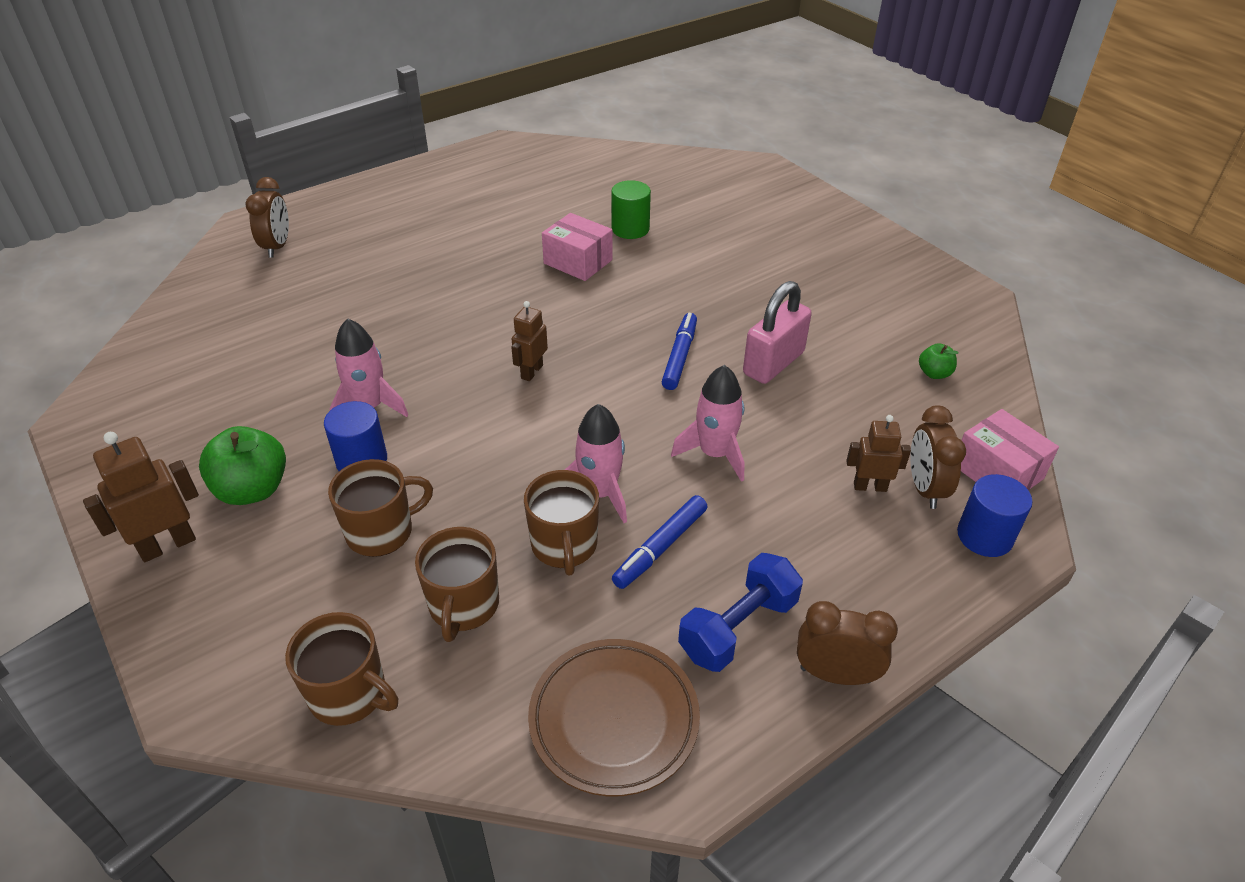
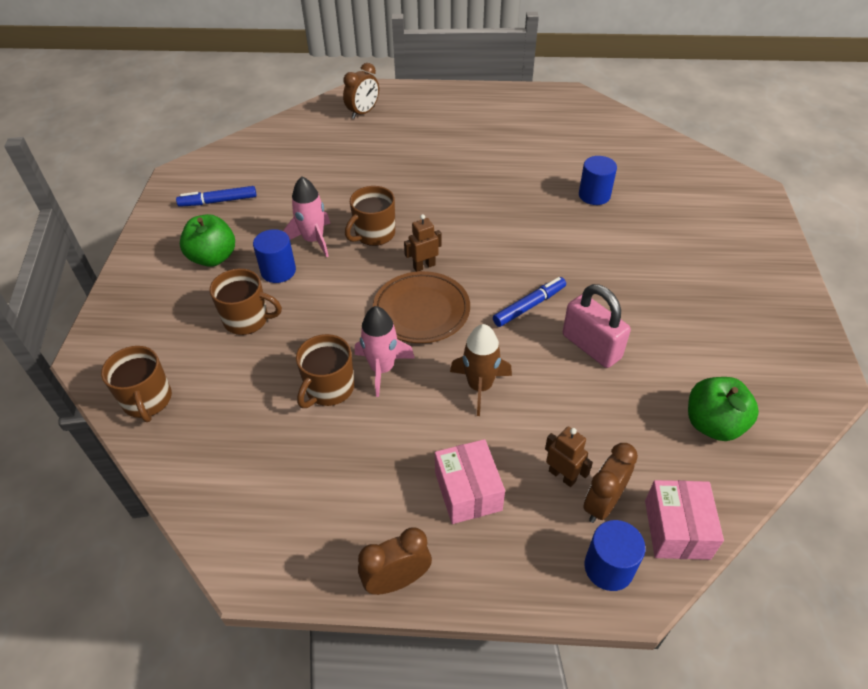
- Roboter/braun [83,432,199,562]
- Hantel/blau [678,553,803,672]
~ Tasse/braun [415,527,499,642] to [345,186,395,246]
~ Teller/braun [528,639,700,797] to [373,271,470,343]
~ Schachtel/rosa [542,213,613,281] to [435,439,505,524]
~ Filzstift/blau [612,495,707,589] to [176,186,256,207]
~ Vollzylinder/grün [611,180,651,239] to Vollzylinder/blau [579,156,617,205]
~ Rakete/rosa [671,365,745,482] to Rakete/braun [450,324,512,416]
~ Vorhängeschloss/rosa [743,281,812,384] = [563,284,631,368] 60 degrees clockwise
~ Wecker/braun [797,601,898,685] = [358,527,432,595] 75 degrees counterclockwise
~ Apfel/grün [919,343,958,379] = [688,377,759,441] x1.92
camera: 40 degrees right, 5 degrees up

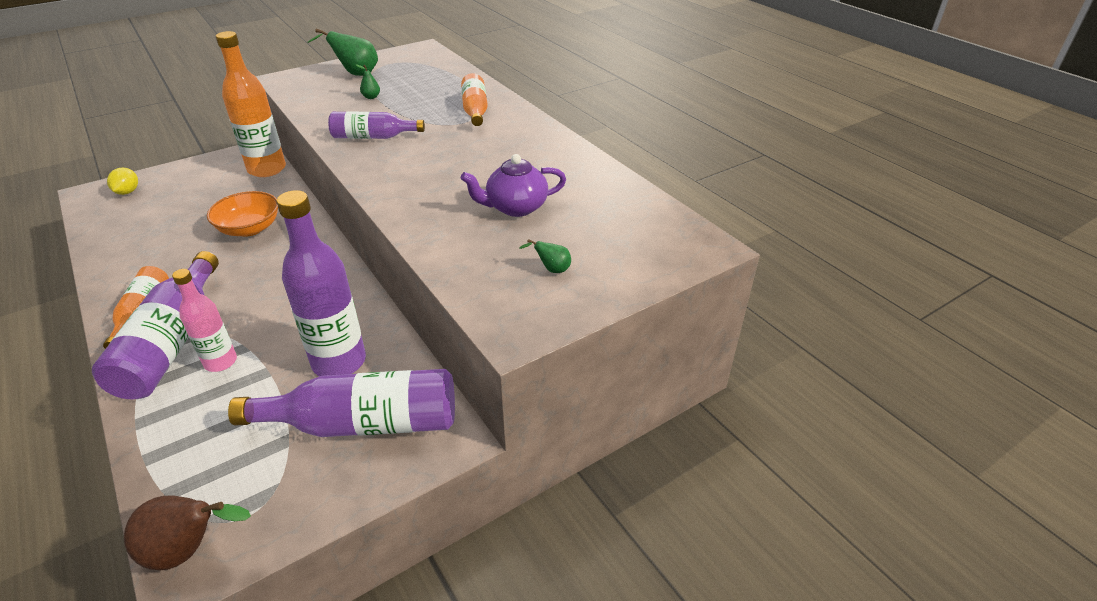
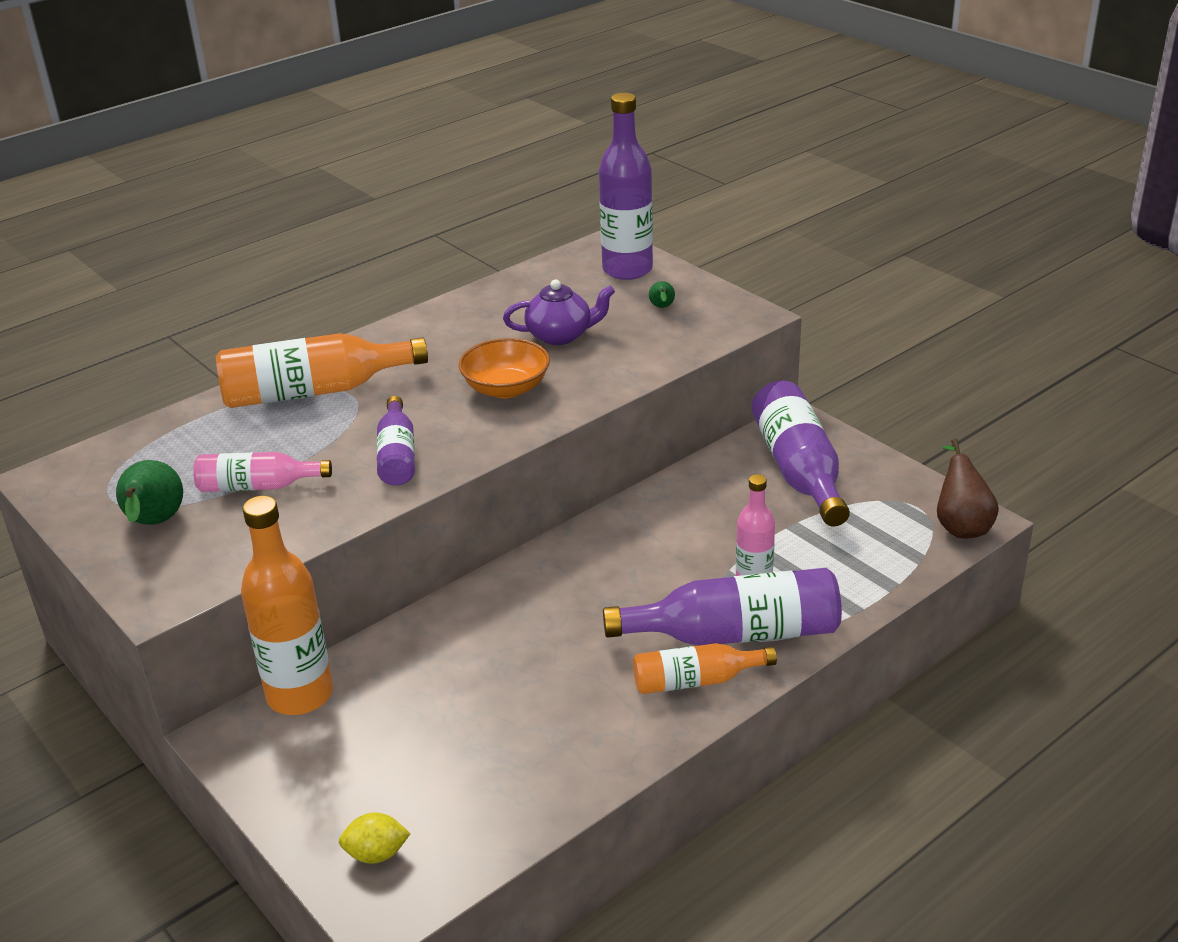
~ Schüssel/orange [207,191,278,237] to [458,338,550,398]
~ Flasche/lila [277,190,366,376] to [599,93,653,280]
~ Birne/grün [356,64,380,99] to Flasche/rosa [193,452,332,492]
~ Teekanne/lila [461,154,566,217] = [503,280,615,345] 75 degrees counterclockwise
~ Flasche/orange [461,73,488,126] = [216,333,428,408] x1.69
camera: 95 degrees left, 5 degrees down

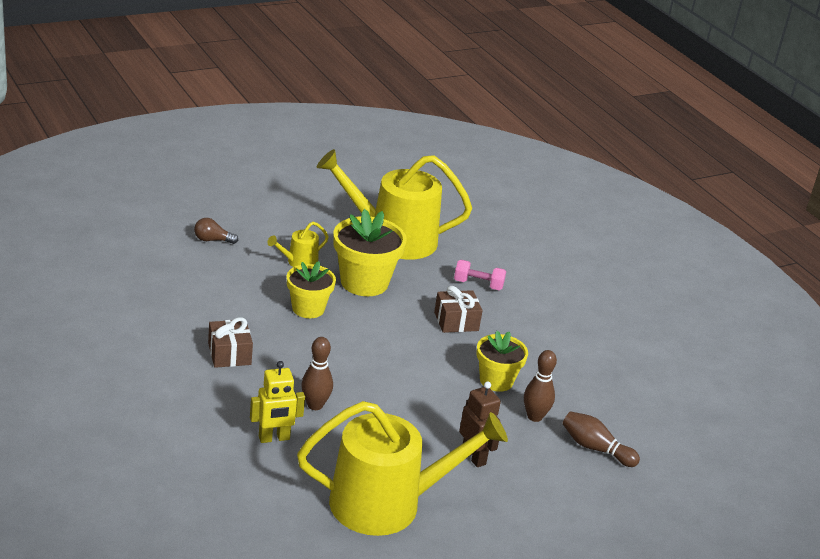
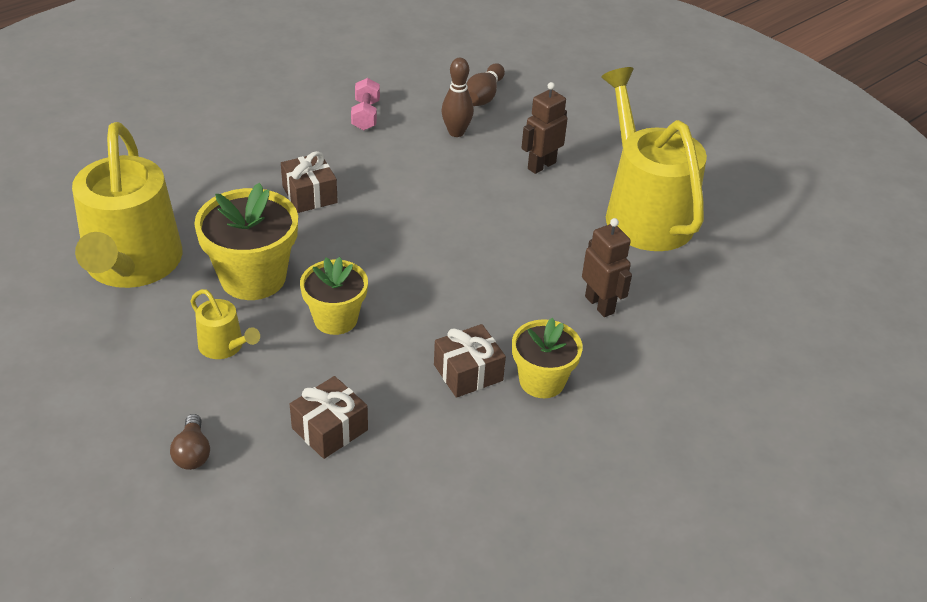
- Bowlingkegel/braun [301,337,333,410]
+ Geschenk/braun [290,376,368,459]
~ Hantel/rosa [454,260,506,290] to [351,78,380,130]
~ Blumentopf/gelb [477,331,528,392] to [512,318,583,398]
~ Roboter/gelb [250,361,305,443] to Roboter/braun [582,218,632,317]
camera: 100 degrees left, 10 degrees up

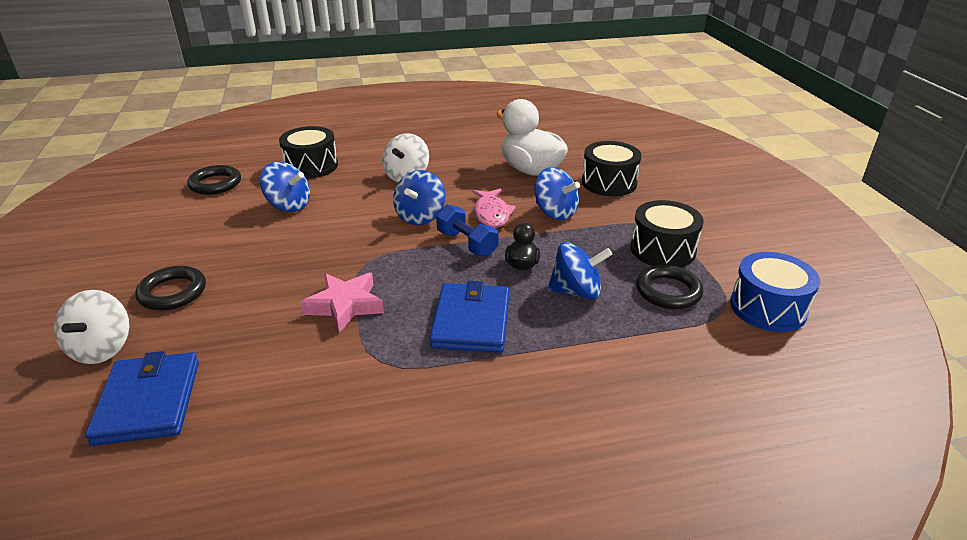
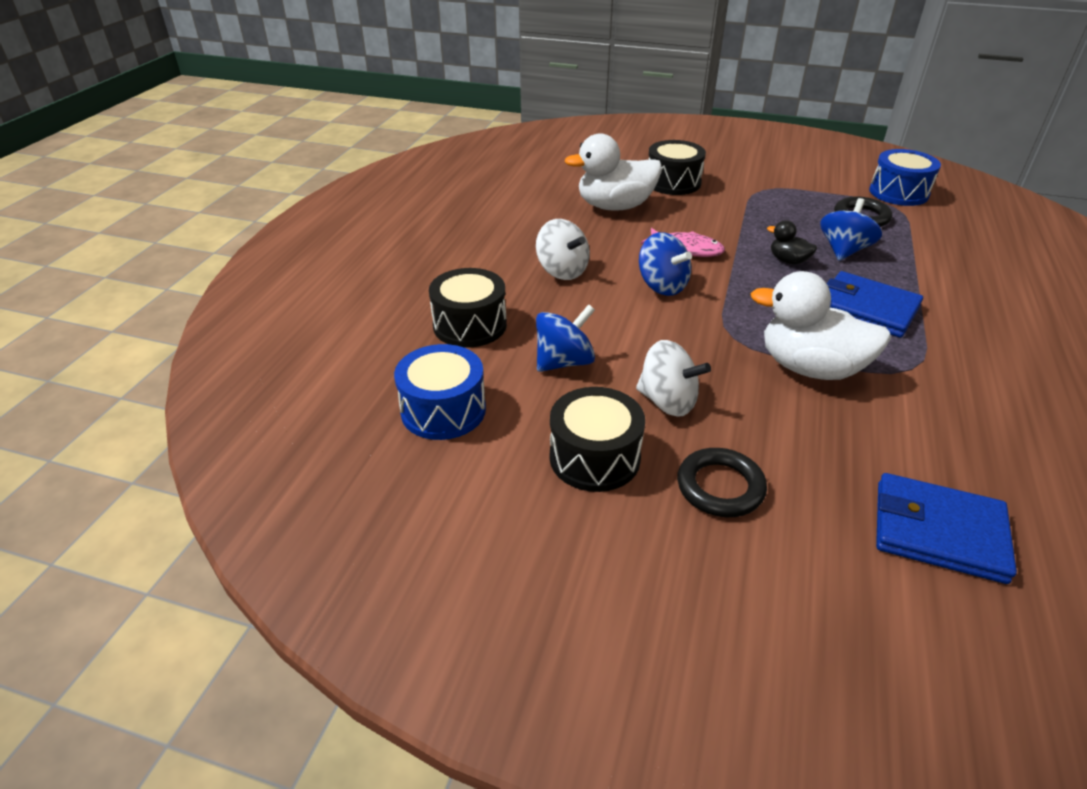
- Hantel/blau [436,205,499,257]
- Kreisel/blau [535,167,580,221]
~ Kreisel/weiß [54,290,130,364] to [636,340,711,417]
~ Trommel/schwarz [630,200,704,267] to [550,387,645,492]
~ Ring/schwarz [187,165,241,195] to Trommel/blau [394,344,486,440]
~ Stern/rosa [300,273,384,333] to Ente/weiß [750,271,891,380]
camera: 60 degrees left, 5 degrees up

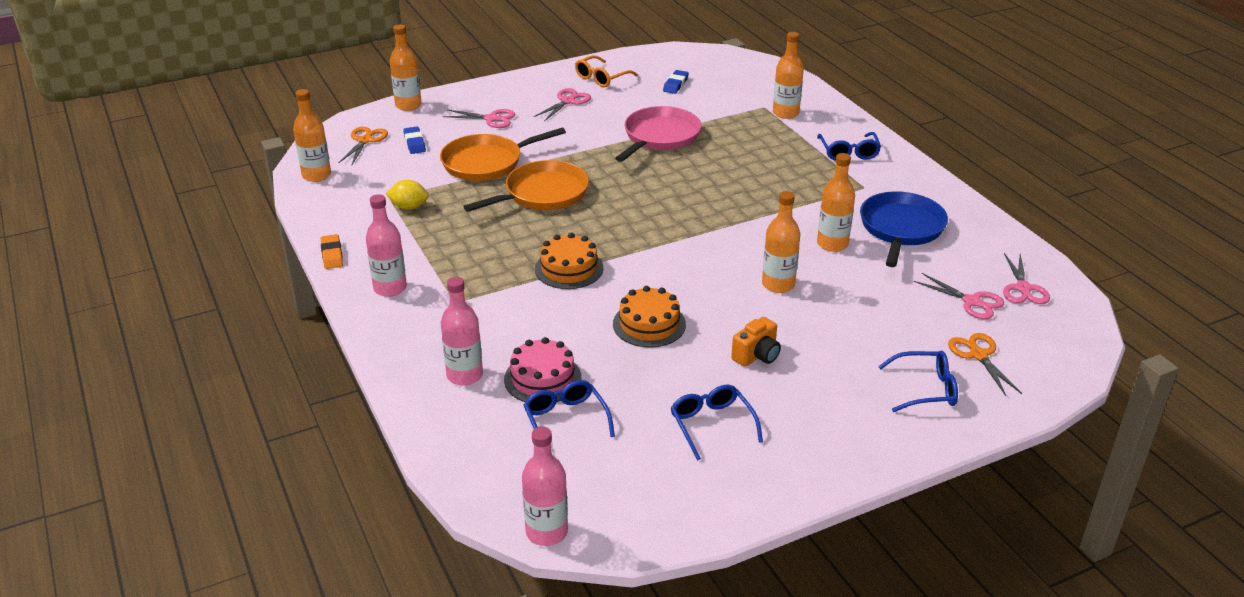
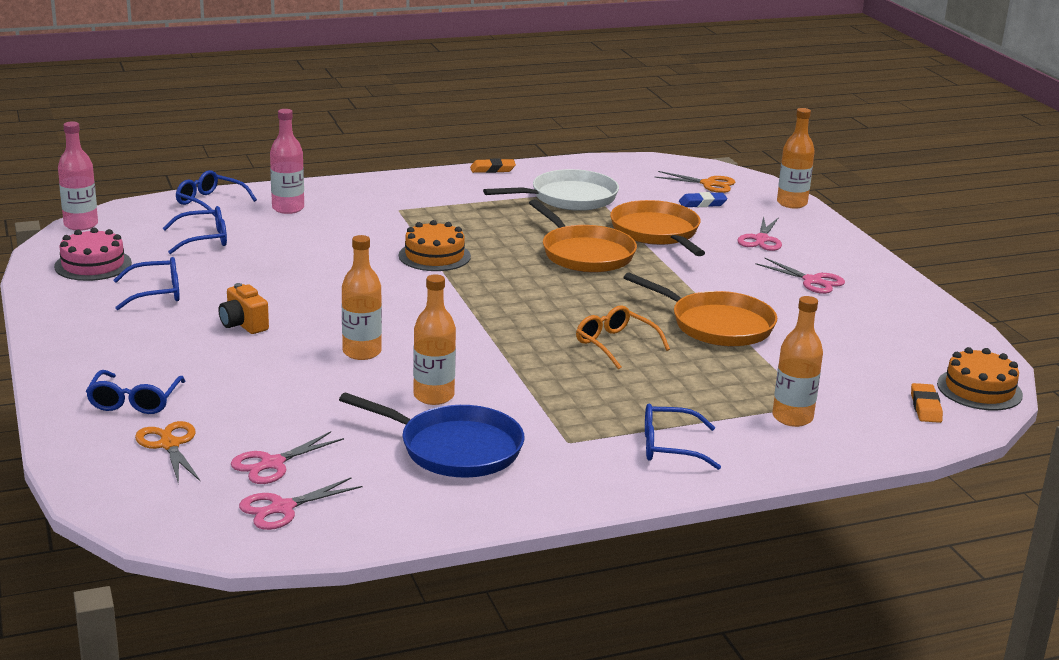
- Flasche/orange [293,89,331,182]
- Flasche/rosa [366,194,407,297]
- Radiergummi/blau [663,70,689,94]
+ Brille/blau [176,170,257,216]
+ Radiergummi/orange [911,383,943,423]
~ Kuchen/rosa [504,337,581,402] to [54,228,132,281]
~ Brille/orange [575,55,638,87] to [576,305,670,370]
~ Kuchen/orange [613,286,686,348] to [937,347,1023,410]
~ Zitrone/gelb [386,180,429,210] to Pfanne/weiß [483,169,619,211]
~ Pfanne/rosa [615,106,701,162] to Pfanne/orange [623,272,777,346]
~ Schere/orange [948,333,1022,396] = [135,421,201,485] 105 degrees counterclockwise
~ Schere/rosa [1003,253,1050,304] = [239,477,362,530] 45 degrees counterclockwise
camera: 95 degrees right, 10 degrees down

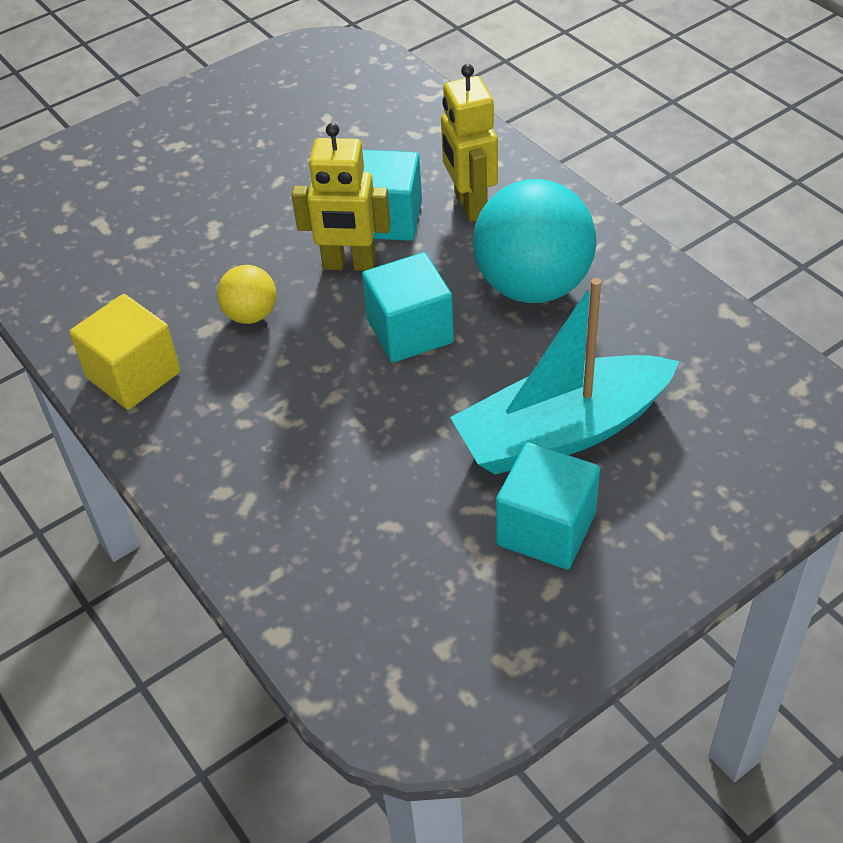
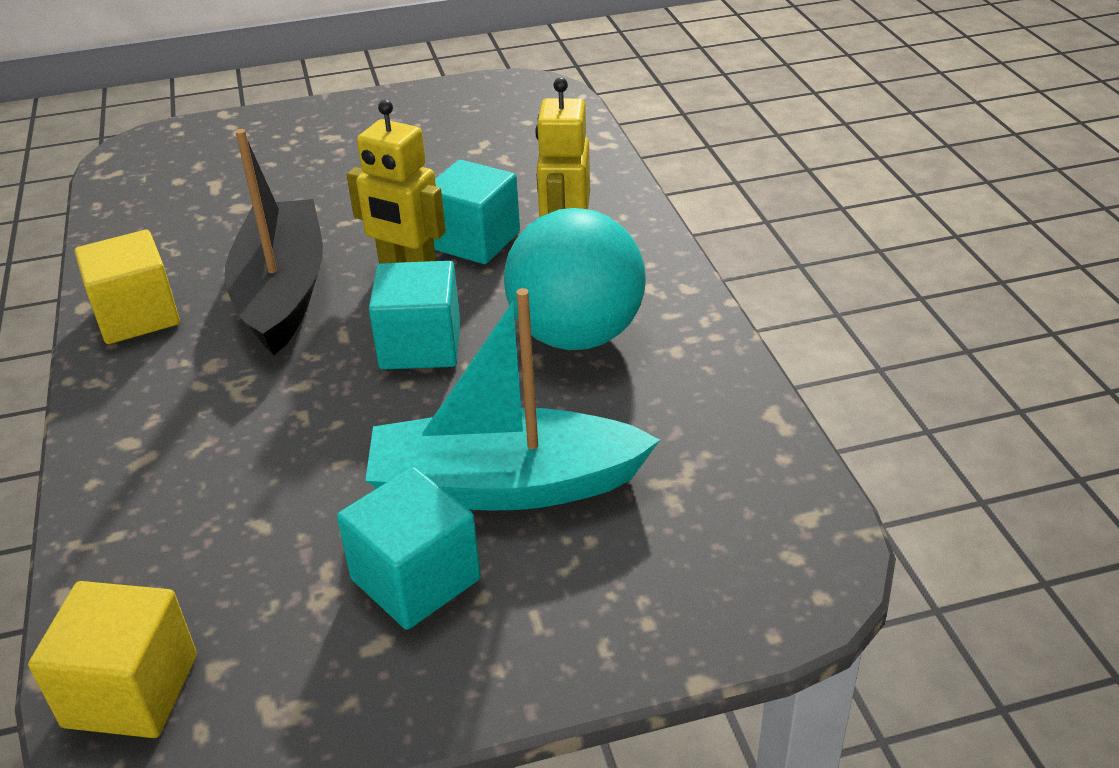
+ Kubus/gelb [28,581,197,738]
~ Ball/gelb [217,265,276,324] to Boot/schwarz [225,129,323,355]
camera: 20 degrees right, 10 degrees down

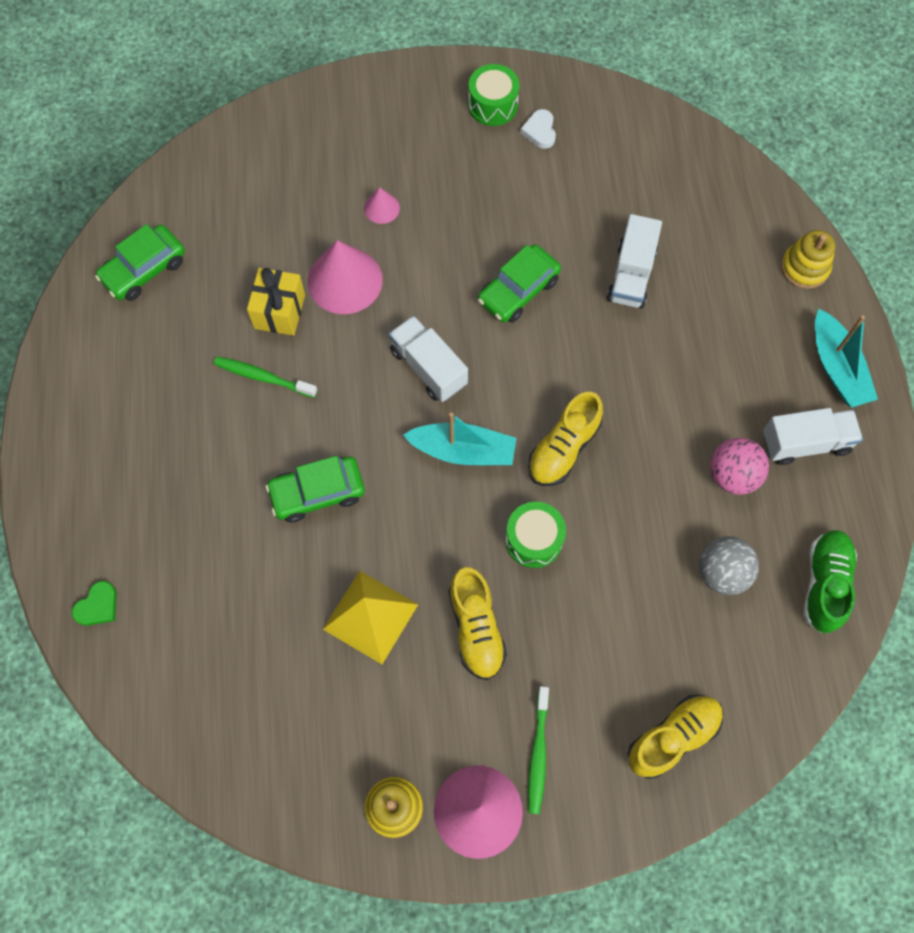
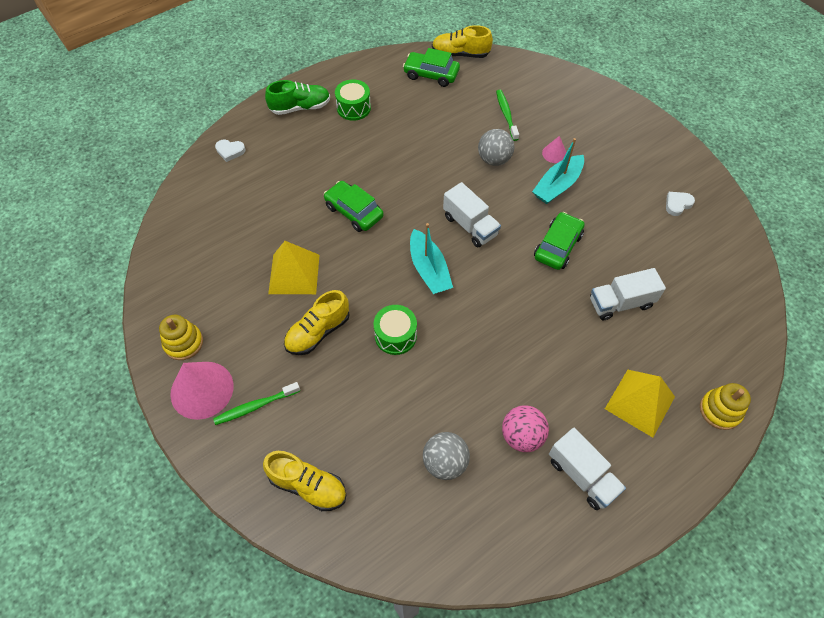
- Geschenk/gelb [247,268,305,336]
+ Pyramide/gelb [605,370,675,438]
~ Zahnbürste/grün [214,356,317,398] to [496,90,519,141]
~ Trommel/grün [468,64,520,126] to [335,79,371,121]
~ Schuh/gelb [528,392,603,486] to [432,25,493,58]
~ Schuh/grün [803,530,857,633] to [265,80,330,115]
~ Boot/türkis [815,309,878,408] to [532,138,584,204]
~ Kegel/rosa [308,240,383,314] to Ball/grau [478,129,514,166]
~ Herz/grün [72,581,117,626] to Herz/weiß [215,140,246,162]
~ Lastwagen/weiß [389,315,468,402] = [443,182,501,247] 120 degrees clockwise
~ Auto/grün [478,245,561,323] = [534,212,585,270] 105 degrees clockwise
camera: 60 degrees right, 10 degrees down

